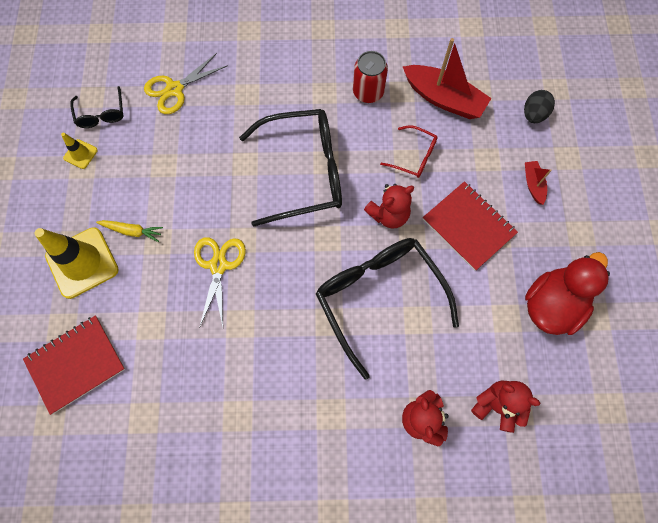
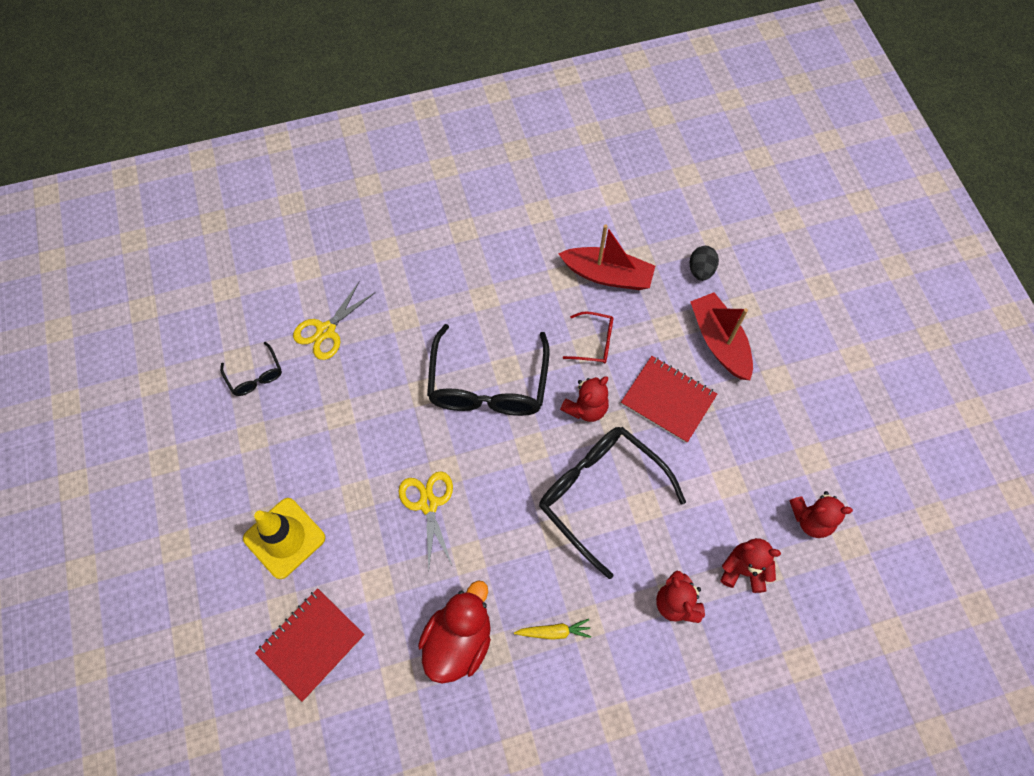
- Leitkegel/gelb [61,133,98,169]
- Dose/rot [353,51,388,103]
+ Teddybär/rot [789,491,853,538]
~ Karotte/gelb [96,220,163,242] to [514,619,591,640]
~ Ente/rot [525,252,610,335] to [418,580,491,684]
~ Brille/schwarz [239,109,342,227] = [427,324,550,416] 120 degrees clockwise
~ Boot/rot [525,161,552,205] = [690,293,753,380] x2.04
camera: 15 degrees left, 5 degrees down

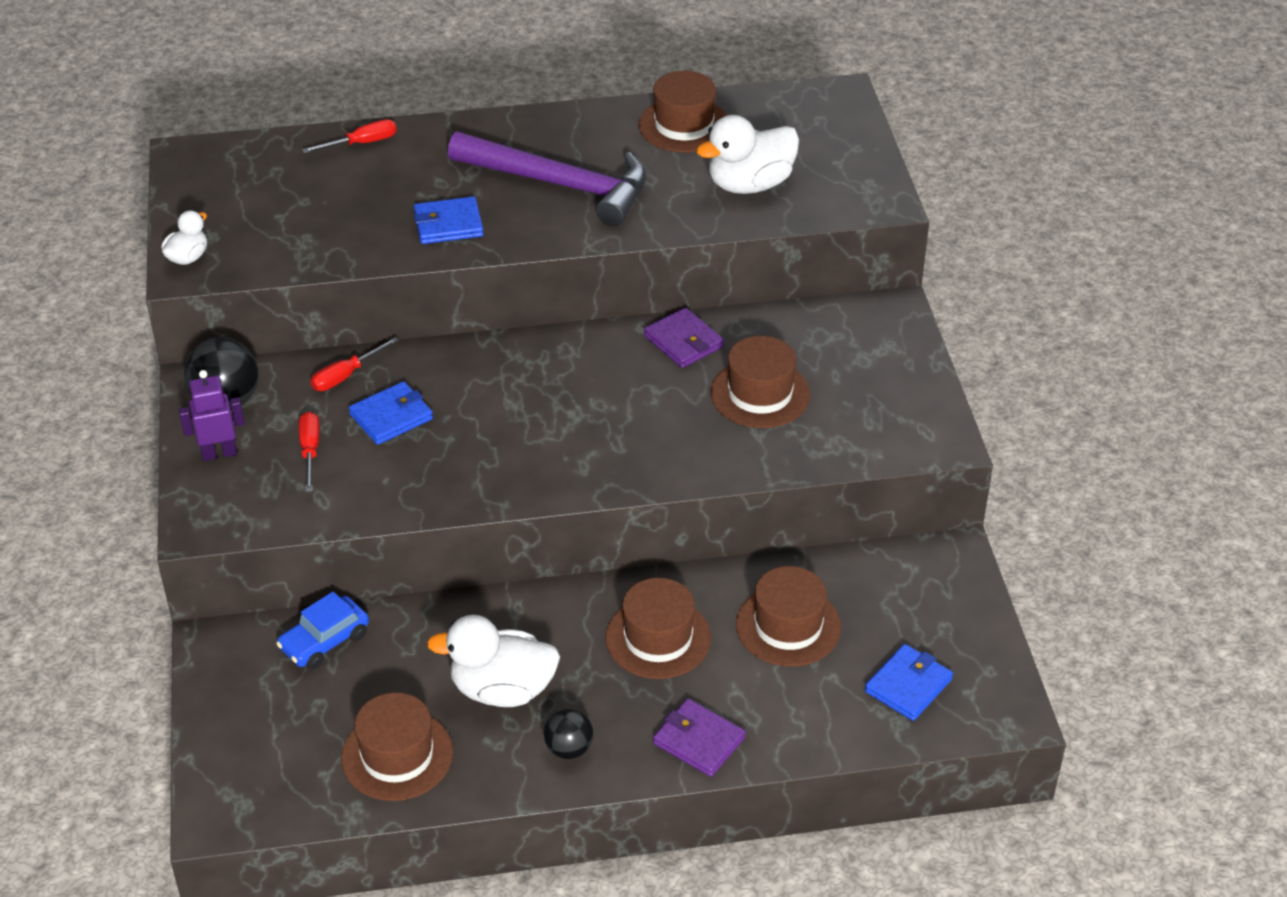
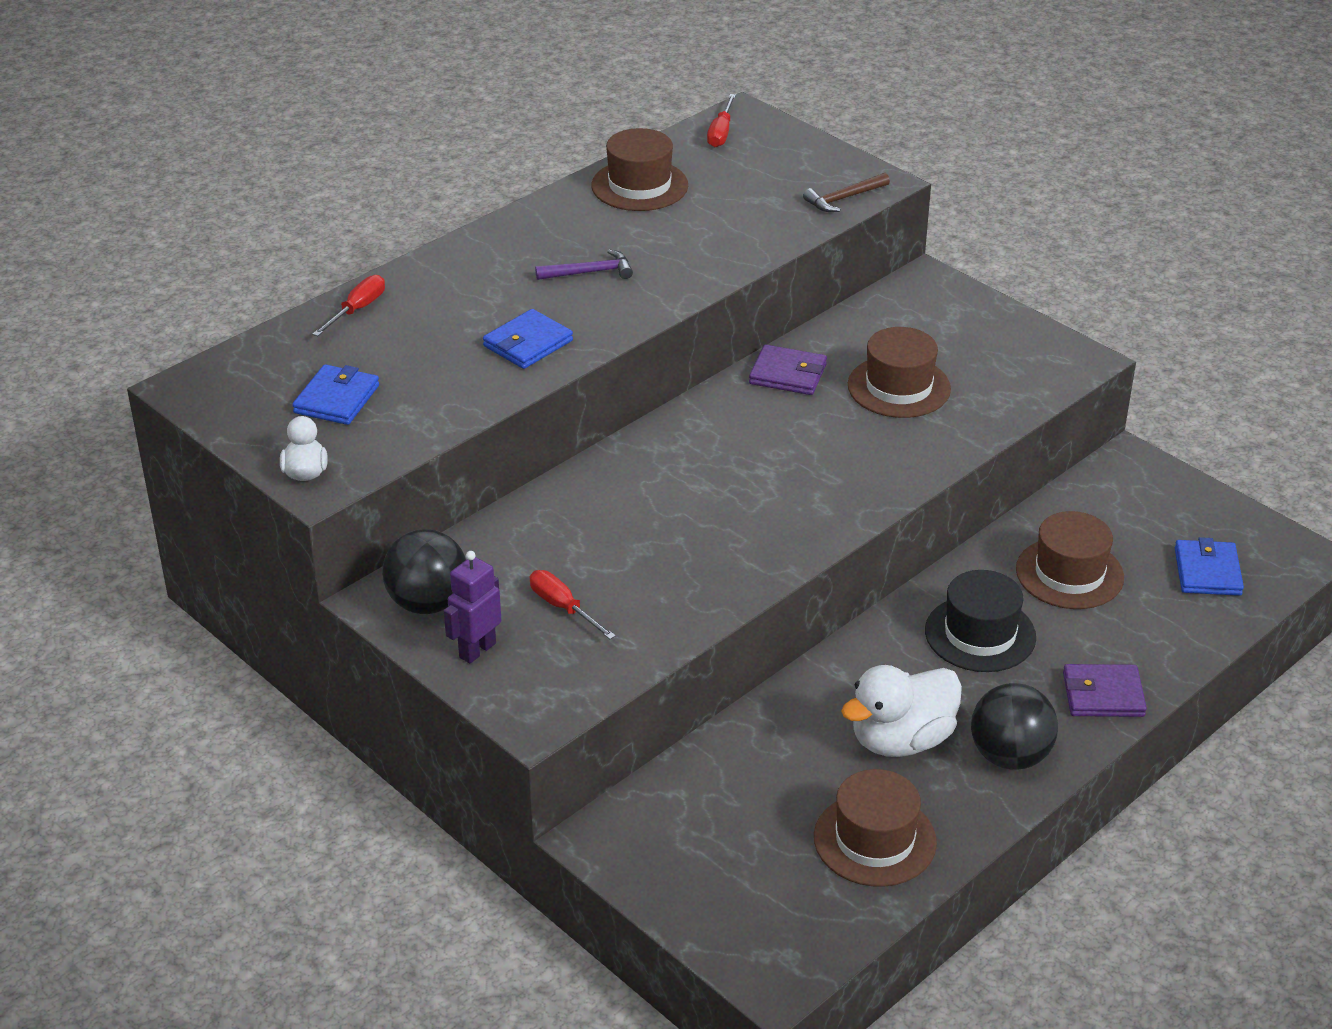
- Auto/blau [276,592,369,669]
- Ente/weiß [696,115,799,194]
+ Hammer/braun [803,173,890,212]
~ Schraubenzieher/rot [310,337,398,391] to [707,94,736,147]
~ Geldbörse/blau [349,381,433,445] to [292,364,379,425]
~ Hut/braun [605,578,711,679] to Hut/schwarz [925,570,1036,672]
~ Hammer/lila [448,131,646,226] = [535,249,633,280] x0.43
~ Ball/schwarz [544,709,593,759] = [971,683,1058,770] x1.63
camera: 35 degrees left, 5 degrees down

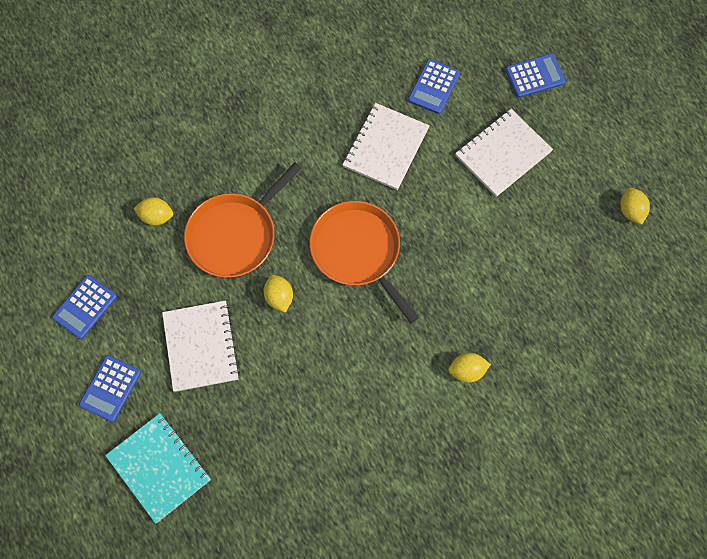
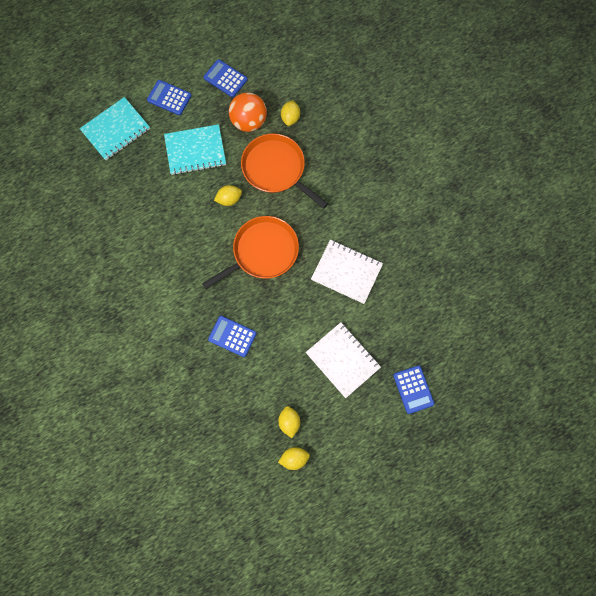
+ Ball/orange [229,92,267,132]
~ Taschenrechner/blau [408,59,460,114] to [208,316,257,357]
~ Zitrone/gelb [448,353,491,383] to [278,406,300,438]
~ Notizbuch/weiß [162,300,240,392] to Notizbuch/türkis [164,124,226,175]
camera: 90 degrees right, 5 degrees up

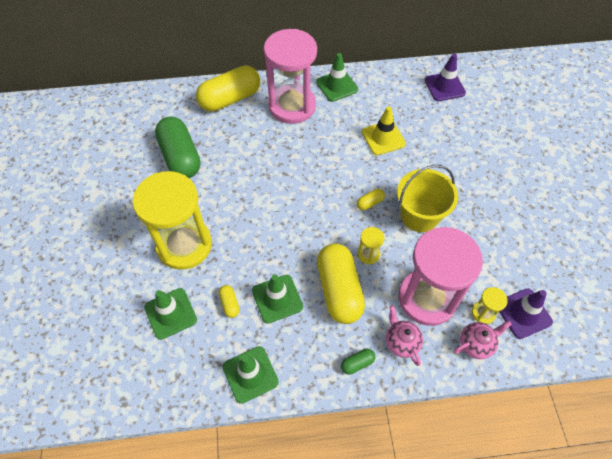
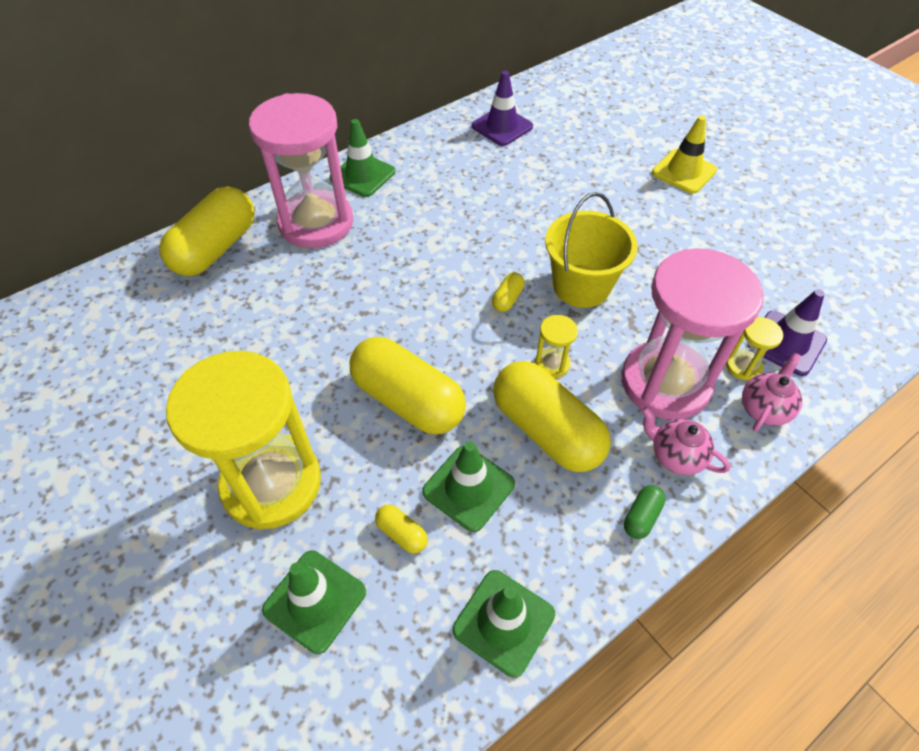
- Kapsel/grün [155,117,200,178]
+ Kapsel/gelb [350,337,466,435]
~ Leitkegel/gelb [362,106,406,155] to [652,115,717,194]
camera: 30 degrees left, 5 degrees down

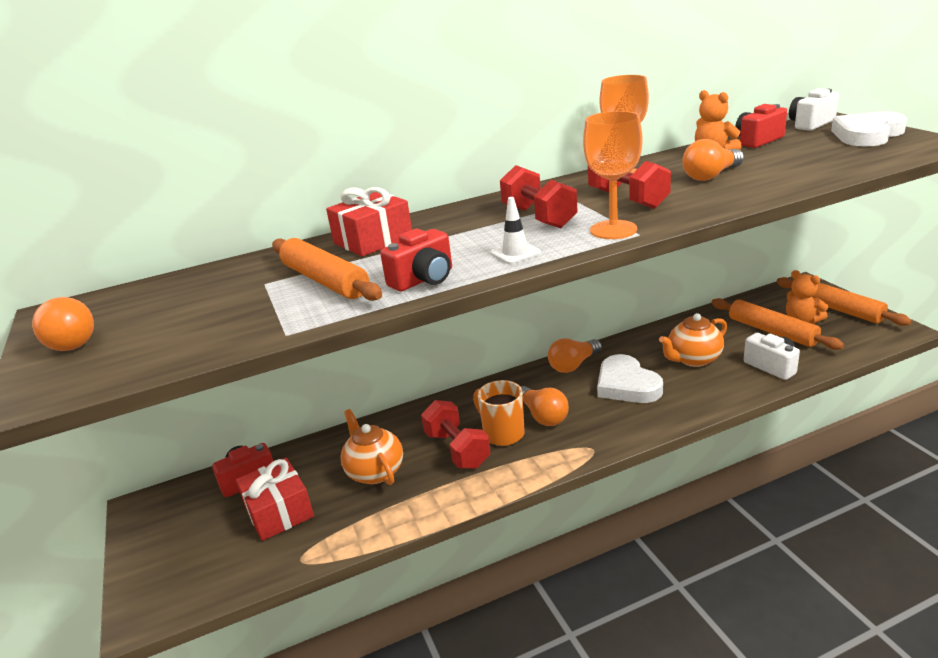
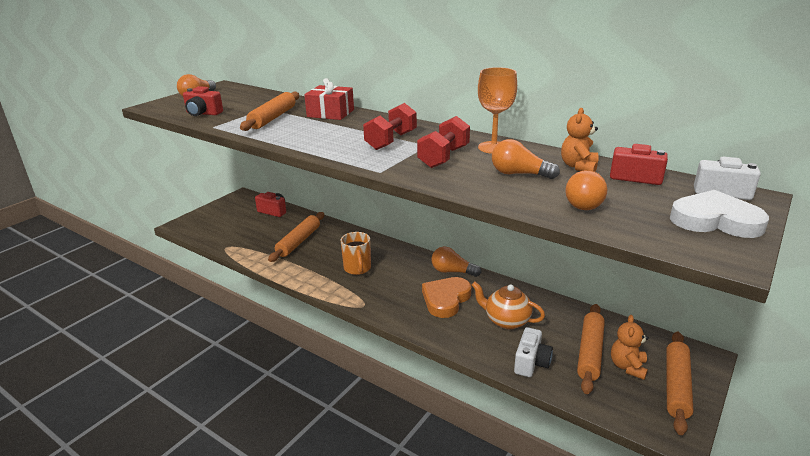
- Geschenk/rot [236,458,314,541]
- Hantel/rot [421,400,491,469]
- Leitkegel/weiß [490,197,541,264]
- Kelch/orange [583,111,643,239]
~ Kamera/rot [380,229,452,292] to [183,86,223,116]
~ Glühbirne/orange [521,386,569,426] to [565,170,607,210]
~ Teekanne/orange [341,409,403,485] to Nudelholz/orange [268,212,324,262]
~ Herz/weiß [597,354,663,403] to Herz/orange [422,277,472,318]
~ Tasse/orange [473,380,525,446] = [341,232,371,275] 150 degrees clockwise
camera: 55 degrees right, 0 degrees up

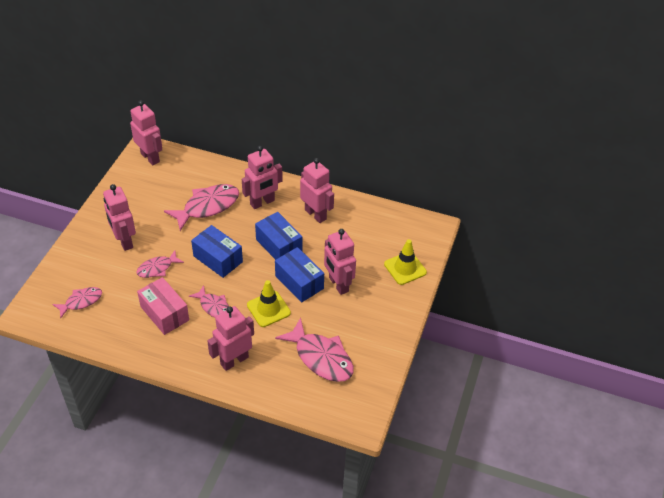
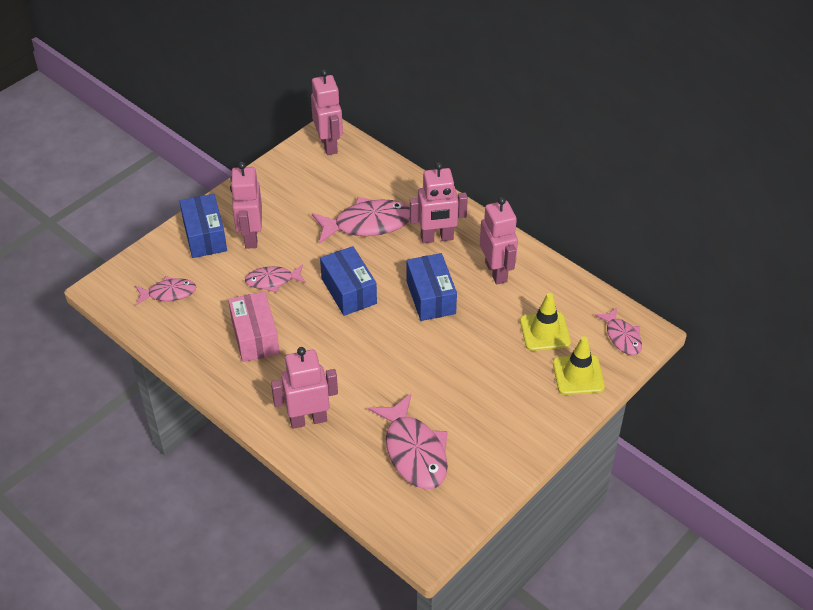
- Roboter/rosa [324,229,356,295]
~ Fisch/rosa [189,285,229,318] to [595,307,642,355]
~ Leitkegel/gelb [247,280,291,327] to [520,293,571,351]
~ Schachtel/blau [275,247,324,302] to [180,194,227,258]
camera: 25 degrees right, 0 degrees up

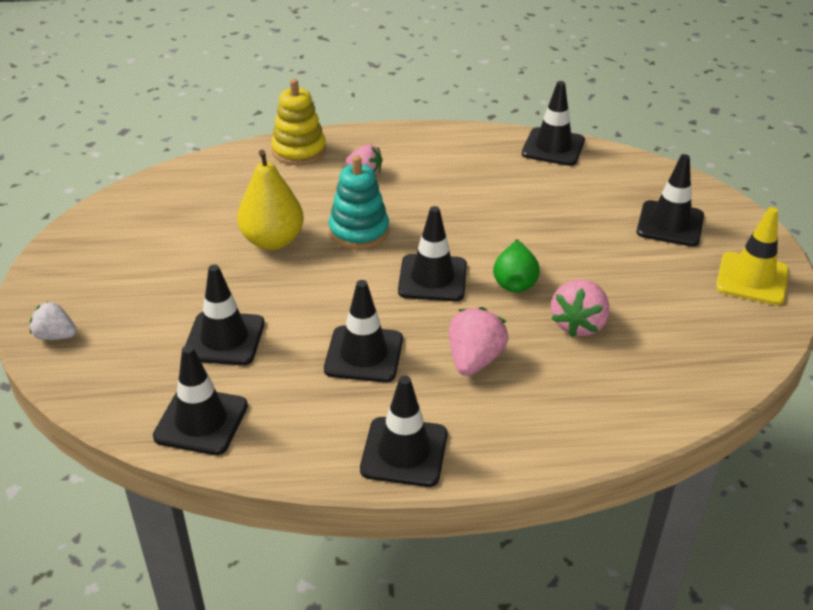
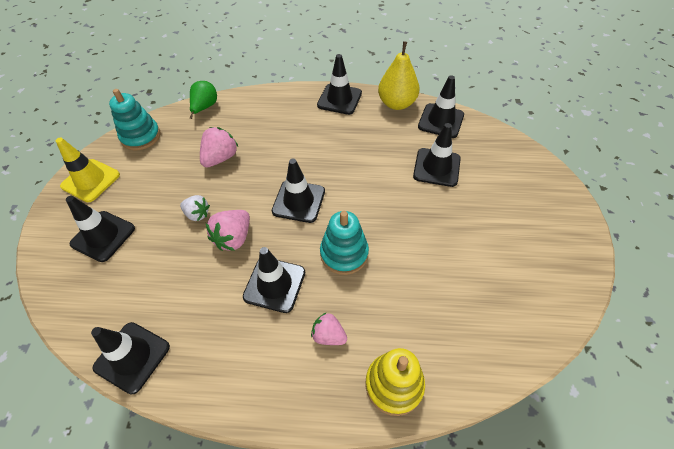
+ Stapelspielzeug/türkis [109,89,160,150]
~ Erdbeere/weiß [30,302,77,340] to [180,195,210,221]
~ Birne/gelb [237,150,304,250] to [378,41,419,110]
~ Leitkegel/schwarz [324,280,403,383] to [243,247,305,313]
~ Erdbeere/rosa [449,307,508,376] to [206,210,250,251]
~ Birne/grün [493,239,540,292] to [190,81,217,119]
camera: 170 degrees left, 15 degrees up

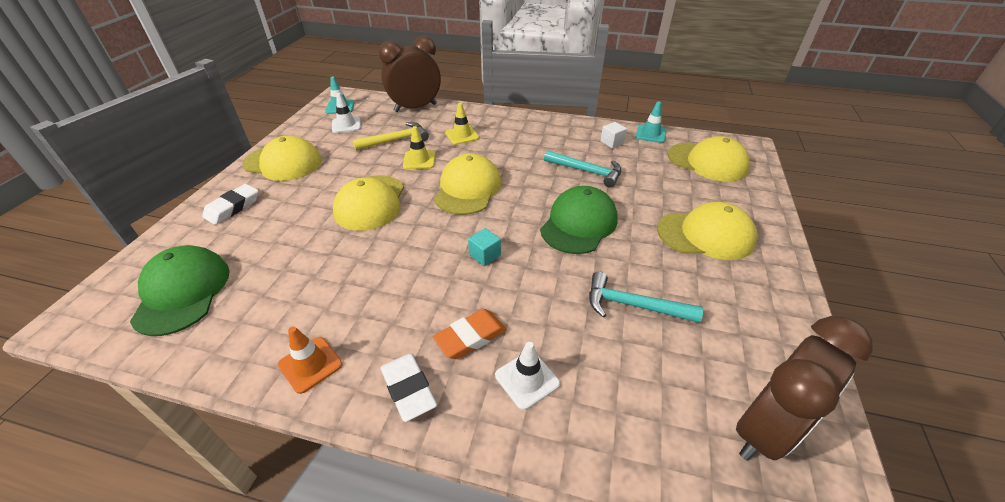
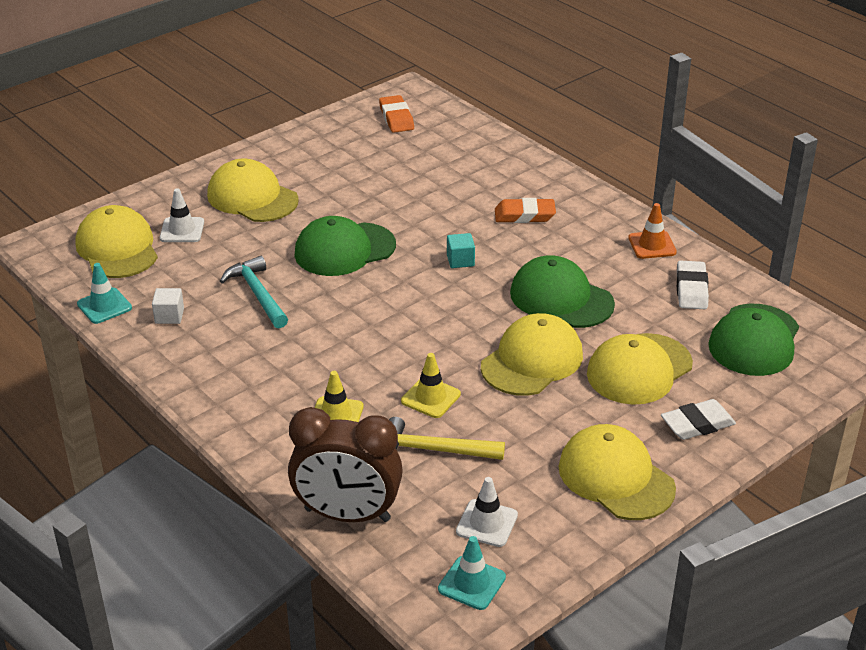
- Hammer/türkis [589,272,703,323]
+ Kappe/grün [510,255,615,328]
~ Radiergummi/weiß [380,354,437,422] to [677,261,709,309]
~ Kappe/gelb [434,153,501,215] to [587,333,693,405]
~ Leitkegel/weiß [495,342,560,410] to [160,188,204,242]
~ Wecker/braun [736,316,873,461] to Radiergummi/orange [379,95,414,133]
camera: 145 degrees left, 5 degrees down

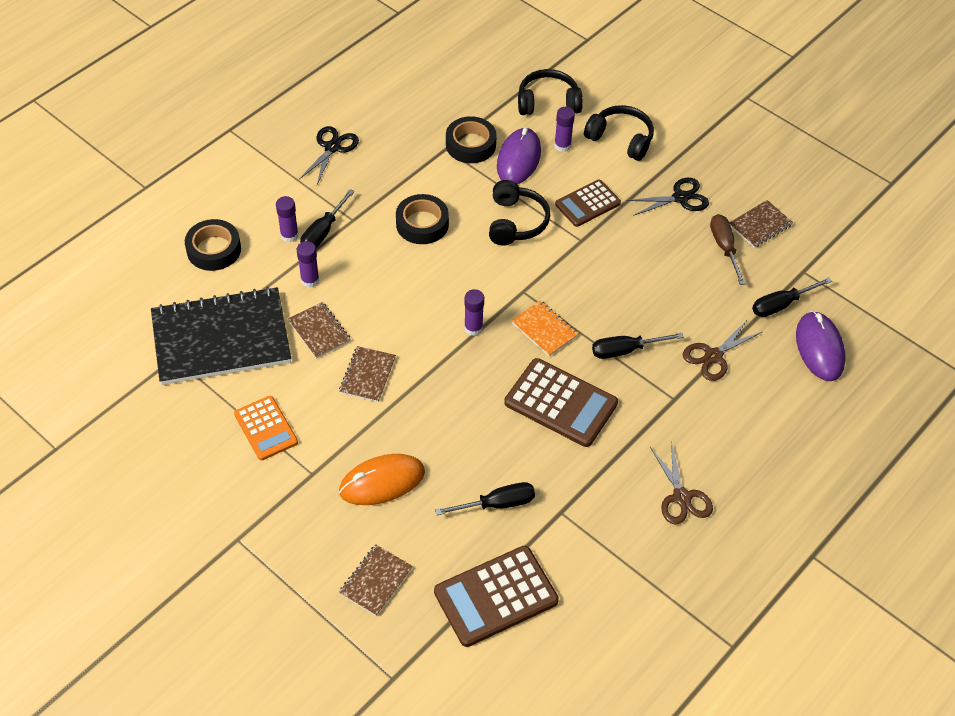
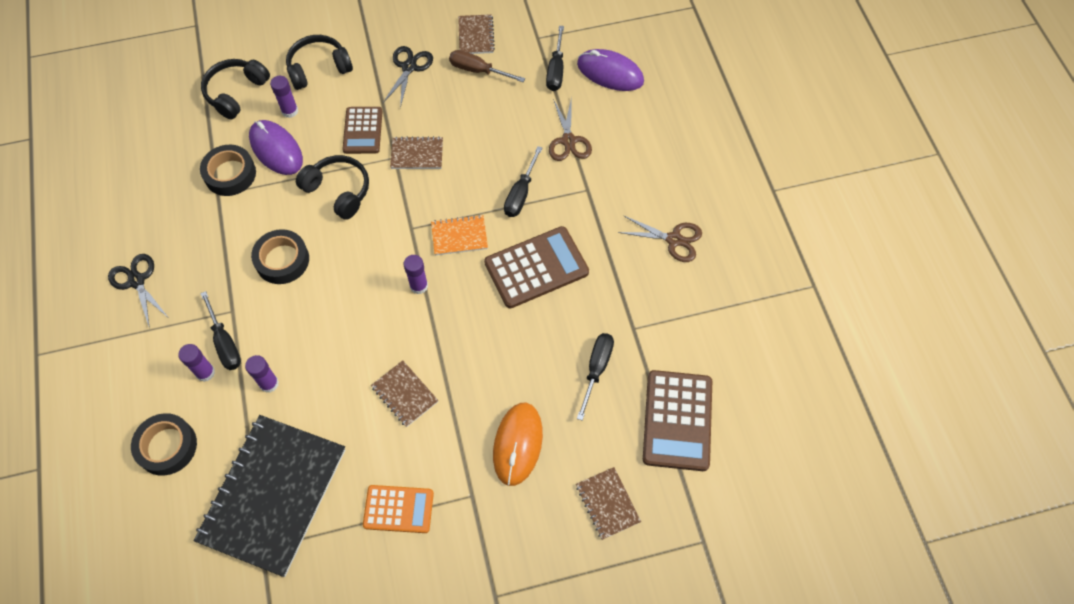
~ Notizbuch/braun [288,302,351,359] to [390,136,443,169]
camera: 55 degrees left, 10 degrees up

